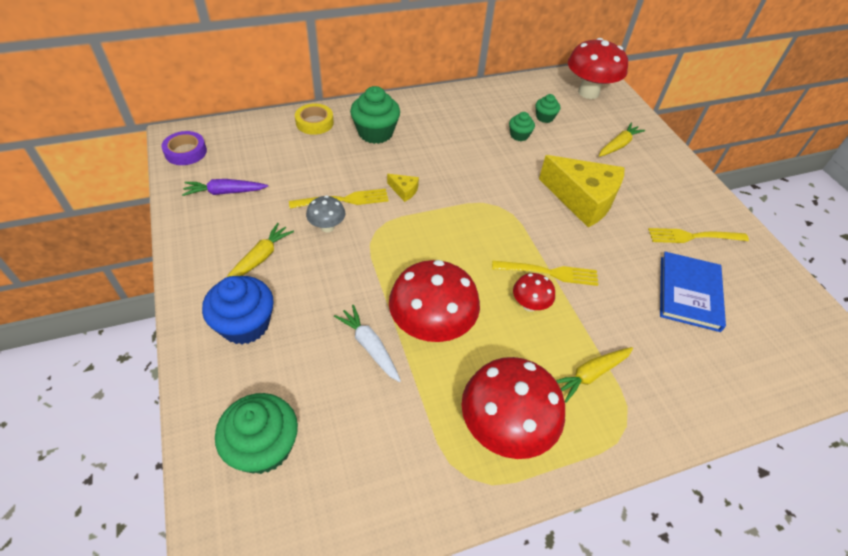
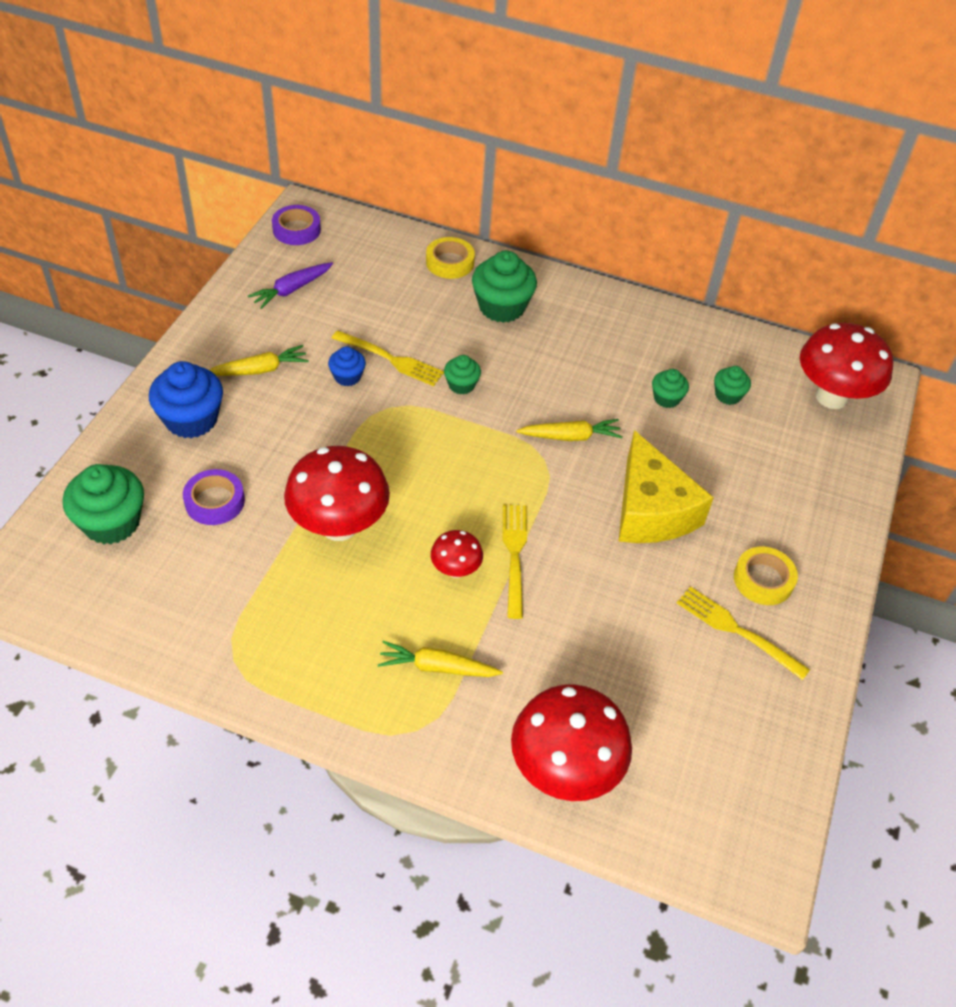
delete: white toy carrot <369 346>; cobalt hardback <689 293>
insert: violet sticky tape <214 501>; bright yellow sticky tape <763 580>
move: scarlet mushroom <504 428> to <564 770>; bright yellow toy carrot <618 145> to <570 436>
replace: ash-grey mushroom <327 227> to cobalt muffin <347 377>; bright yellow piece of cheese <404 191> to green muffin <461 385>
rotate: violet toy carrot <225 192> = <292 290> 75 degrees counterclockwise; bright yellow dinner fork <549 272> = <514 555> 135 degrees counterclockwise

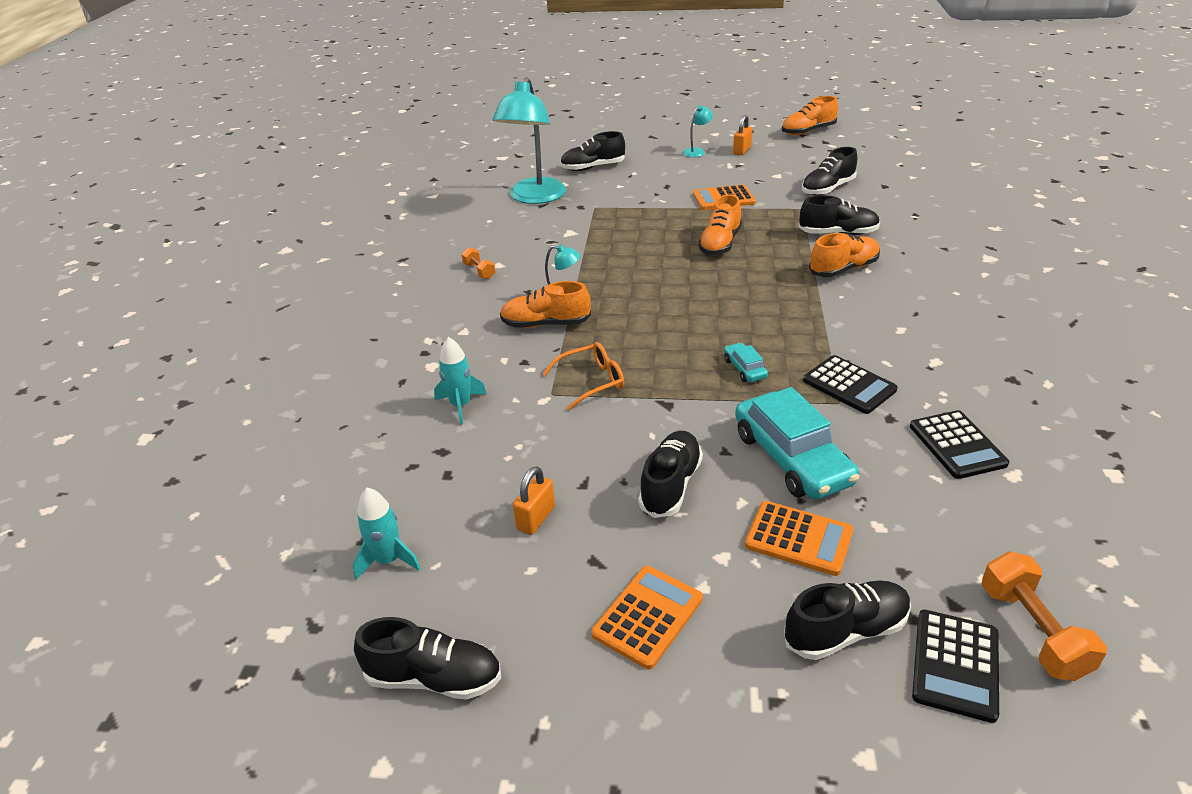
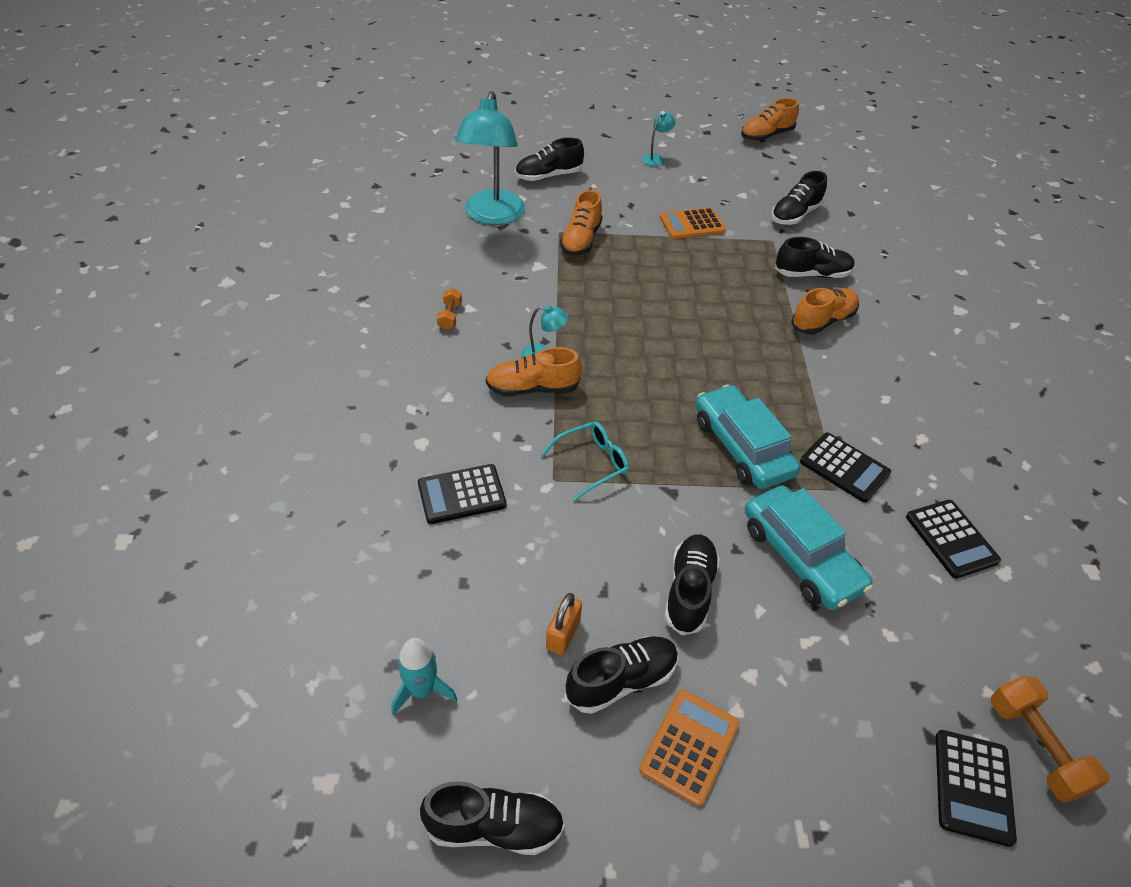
delete: bright orange lock <742 150>; bright orange pocket calculator <798 538>
move: bright orange sneaker <720 244> to <581 240>; jet-black sneaker <845 631> to <621 681>
replace: aqua toy rocket <461 405> to jet-black pocket calculator <462 494>
recolor: bright orange glasses <592 381> to aqua glasses <592 463>
rotate: bright orange free weight <479 271> = <450 316> 45 degrees clockwise
resize: aqua toy car <744 368> = <742 447> x2.18

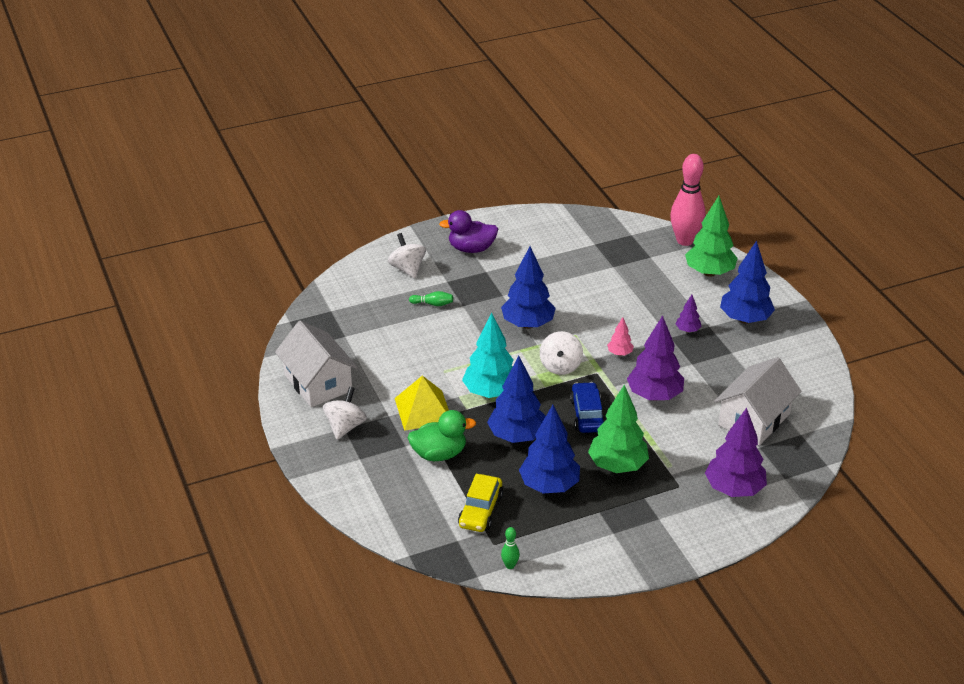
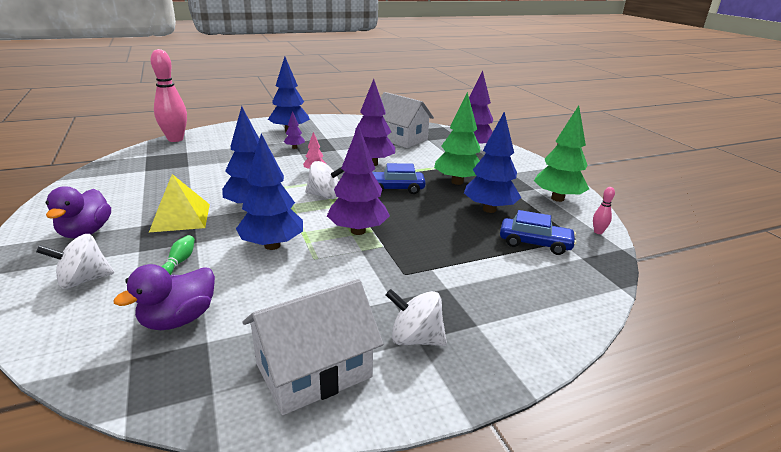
delete: green duck <439 454>
insert: violet duck <179 319>
move: bright yellow solid pyramid <423 410> to <180 217>; cobalt toy tree <517 436> to <272 245>; green toy tree <709 272> to <557 198>
recolor: bright yellow toy car <480 510> to cobalt toy car <535 243>; aqua toy tree <491 392> to violet toy tree <358 231>; green skittle <510 565> to rose-pink skittle <598 232>

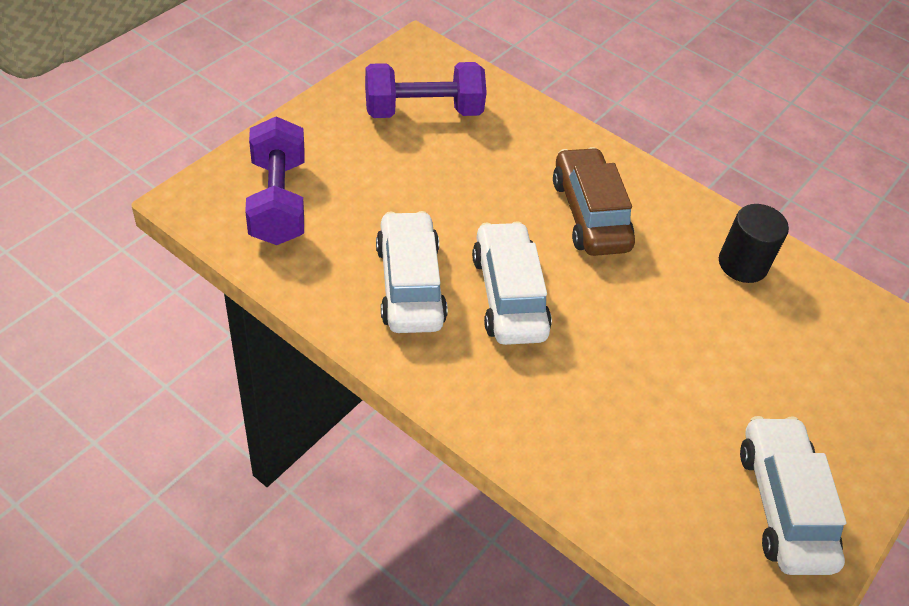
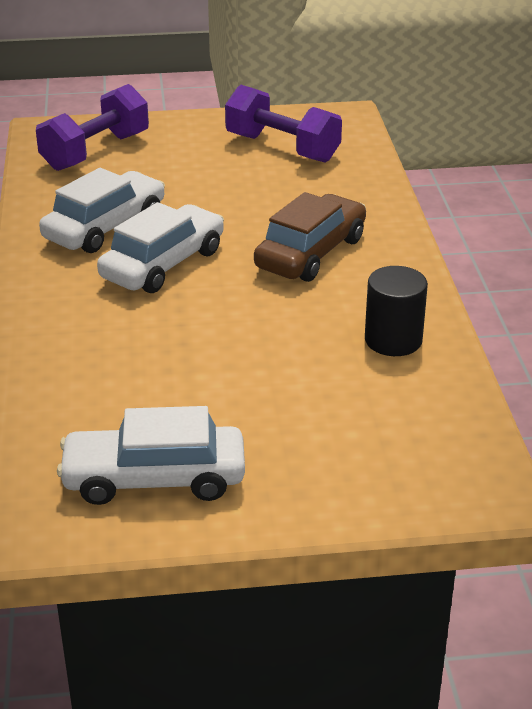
rotate: white toy car <783 505> = <154 478> 135 degrees counterclockwise

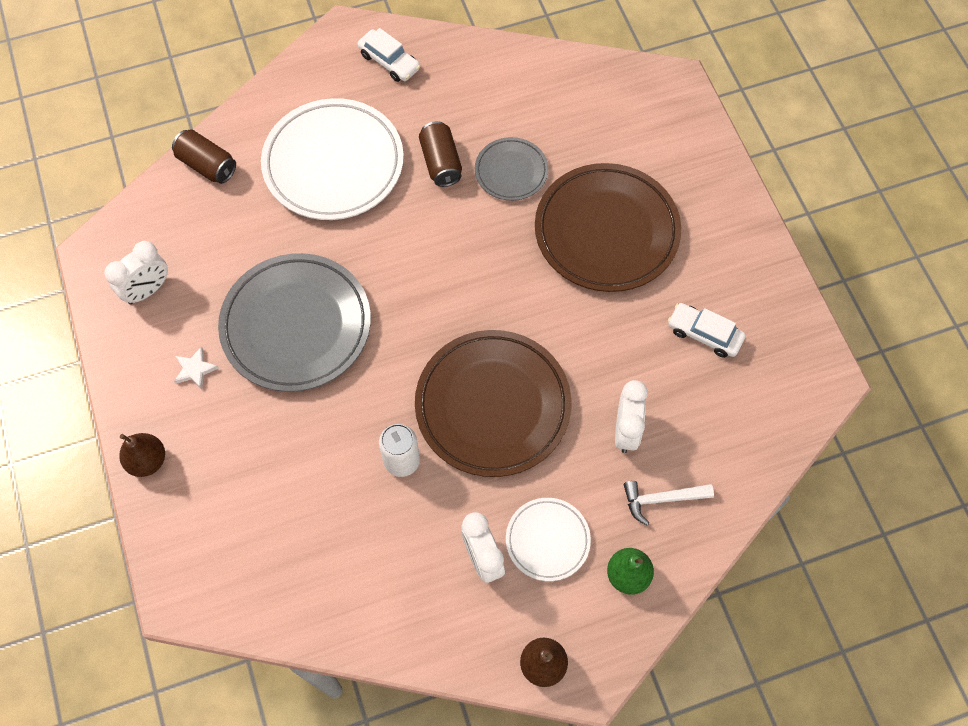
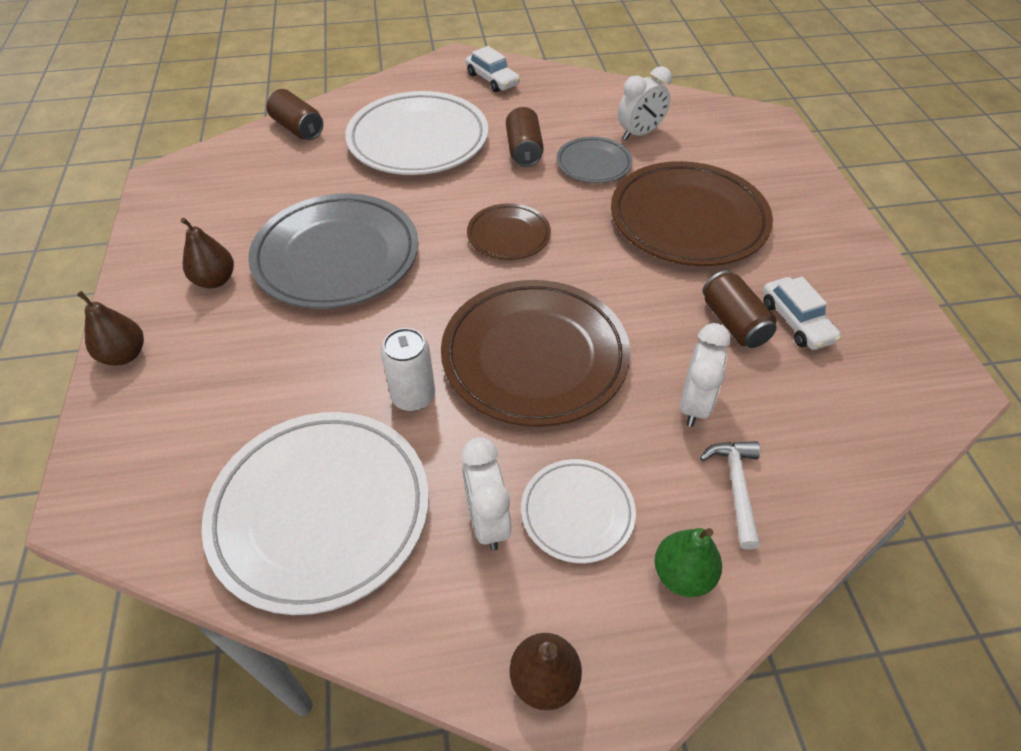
insert: white plate <321 512>; brown plate <508 235>; brown tin <733 323>
move: white clock <148 290> to <639 134>
replace: white star <195 369> to brown toy pear <215 280>
rotate: white claw hammer <662 499> = <736 487> 90 degrees clockwise; white toy car <704 334> = <796 321> 150 degrees counterclockwise

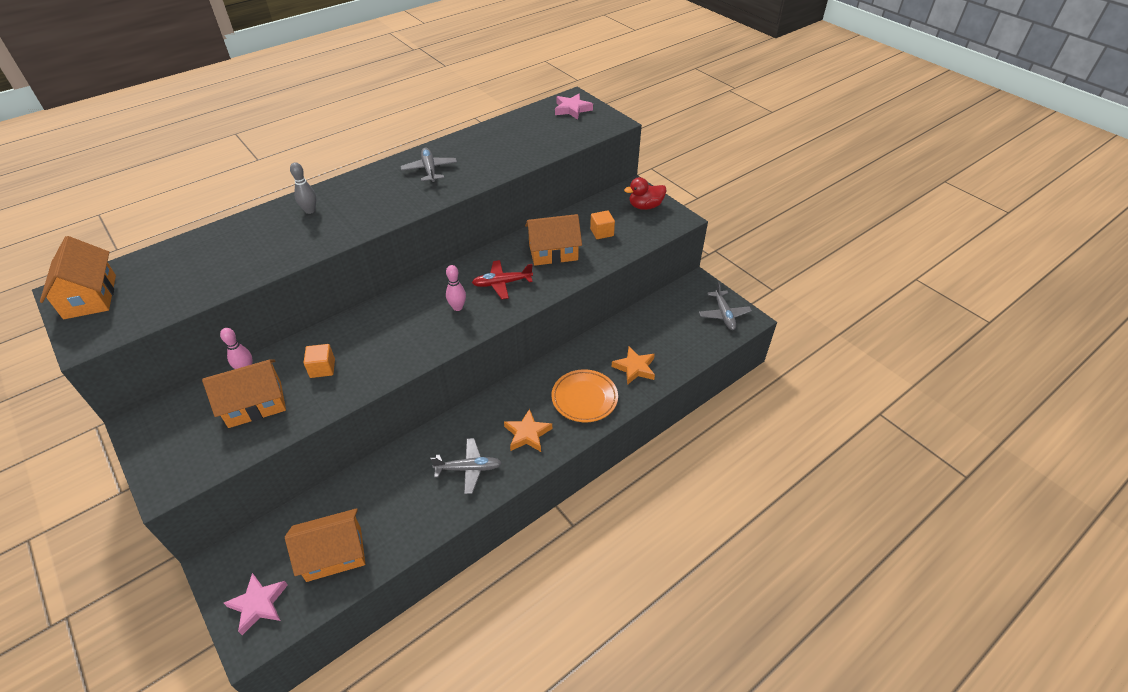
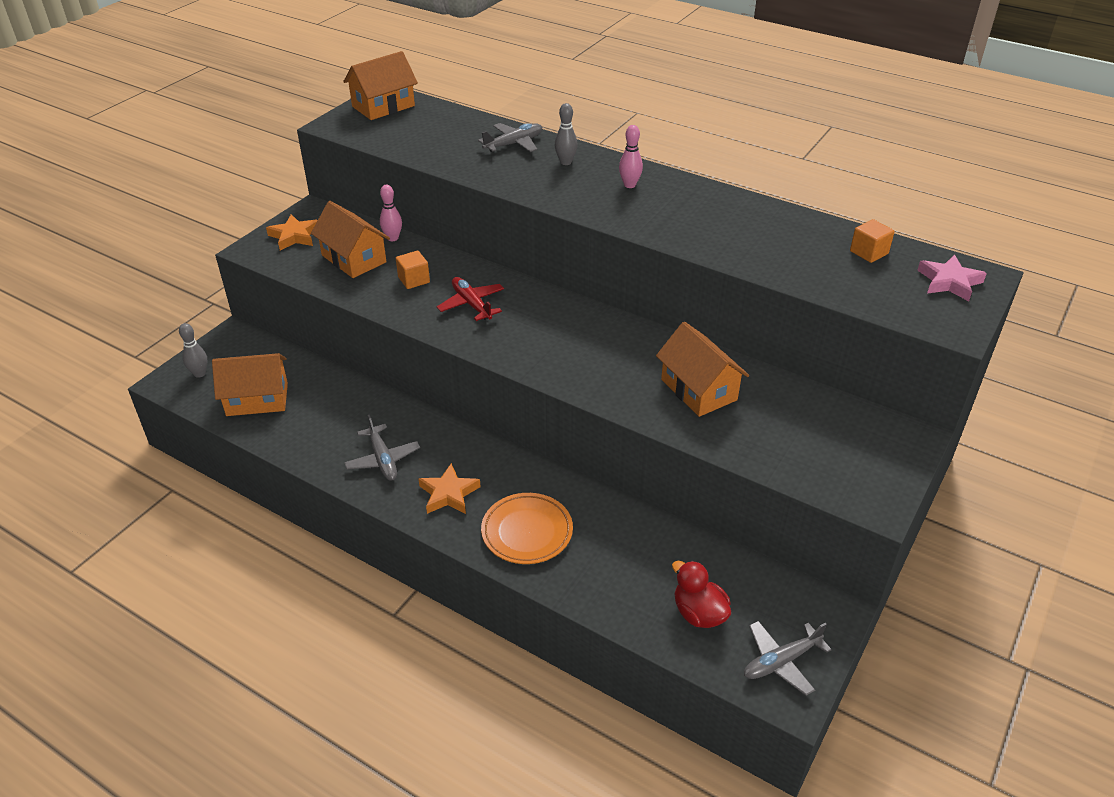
move: ash-grey toy plane <429 170> to <514 144>; rose-pink skittle <457 307> to <629 185>; scarlet toy plane <502 283> to <471 304>; bright orange block <602 232> to <869 252>; bright orange star <634 368> to <294 236>; scarlet duck <645 206> to <699 613>
replace: rose-pink star <258 604> to ash-grey skittle <199 373>
rotate: bright orange toy house <334 554> = <257 399> 60 degrees counterclockwise

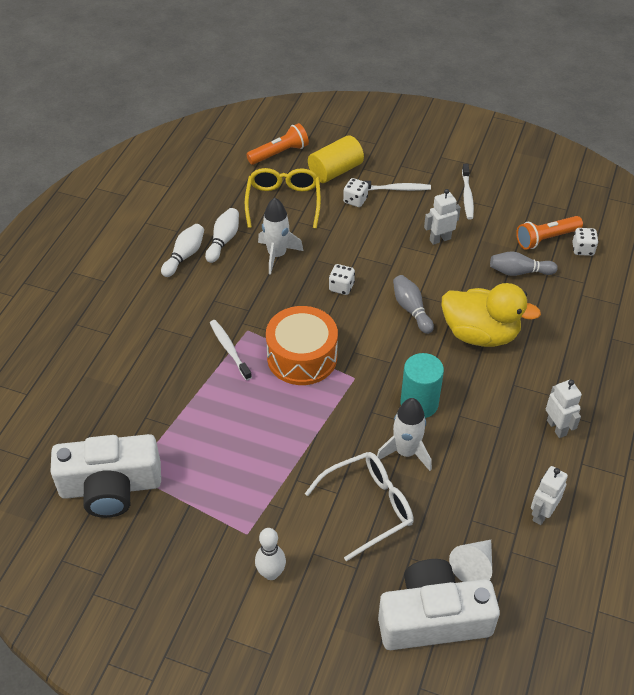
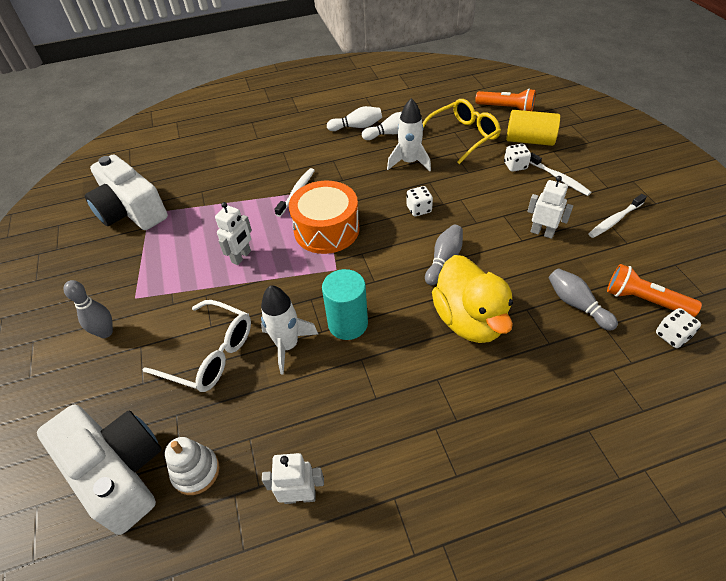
move: white robot <557 427> to <241 257>
replace: white cone <473 566> to white stacking toy <196 471>
recolor: white skittle <271 573> to ash-grey skittle <105 332>

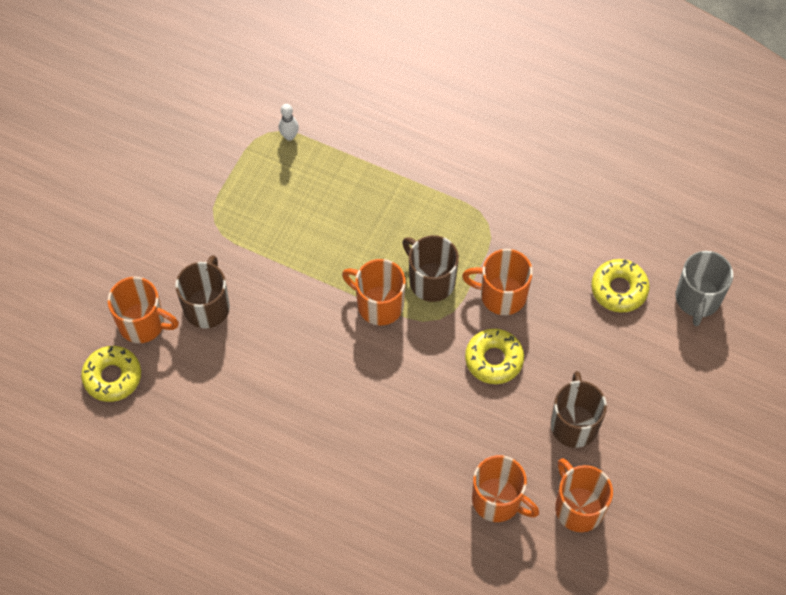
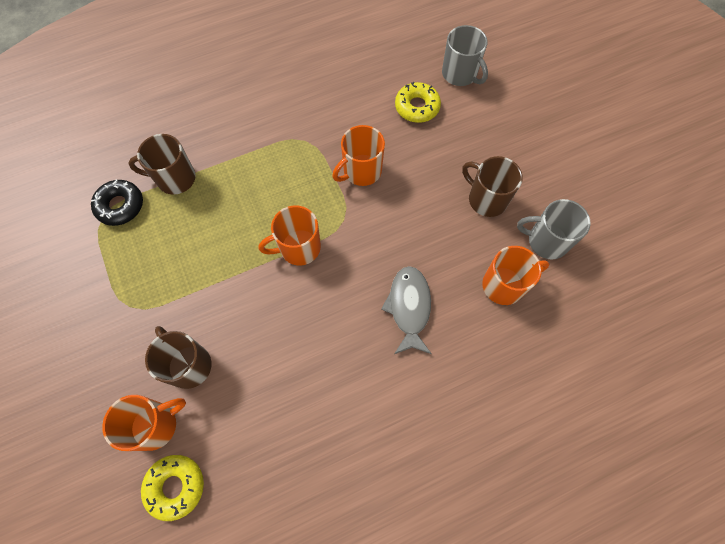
delete: bright yellow doughnut <494 359>
insert: ash-grey fish figure <409 307>
move: brown tea mug <431 281> to <175 178>
replace: white skittle <289 136> to jet-black doughnut <120 206>
recolor: bright orange tea mug <578 507> to ash-grey tea mug <546 241>

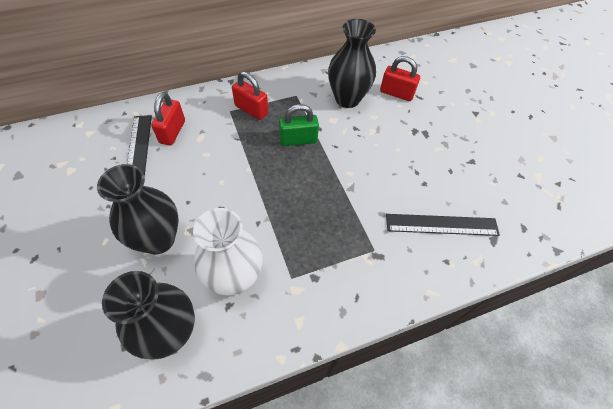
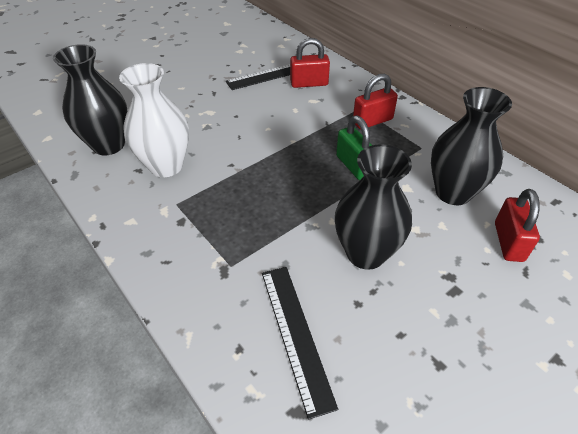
move: jet-black tall vase <158 239> to <366 253>
rotate: scarlet lock <251 110> = <372 121> 45 degrees clockwise

